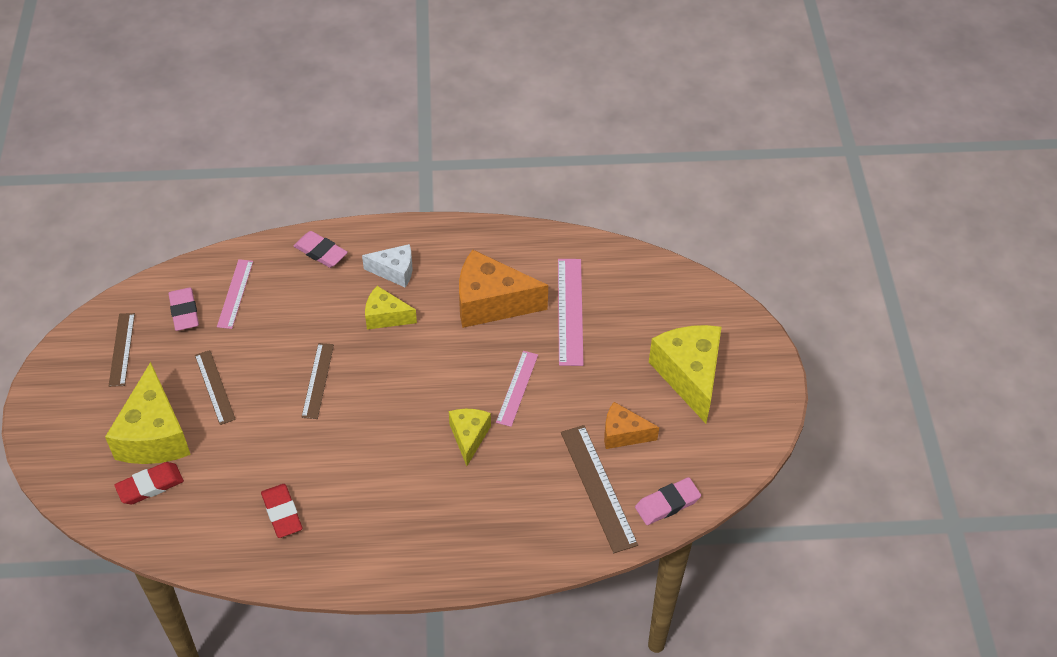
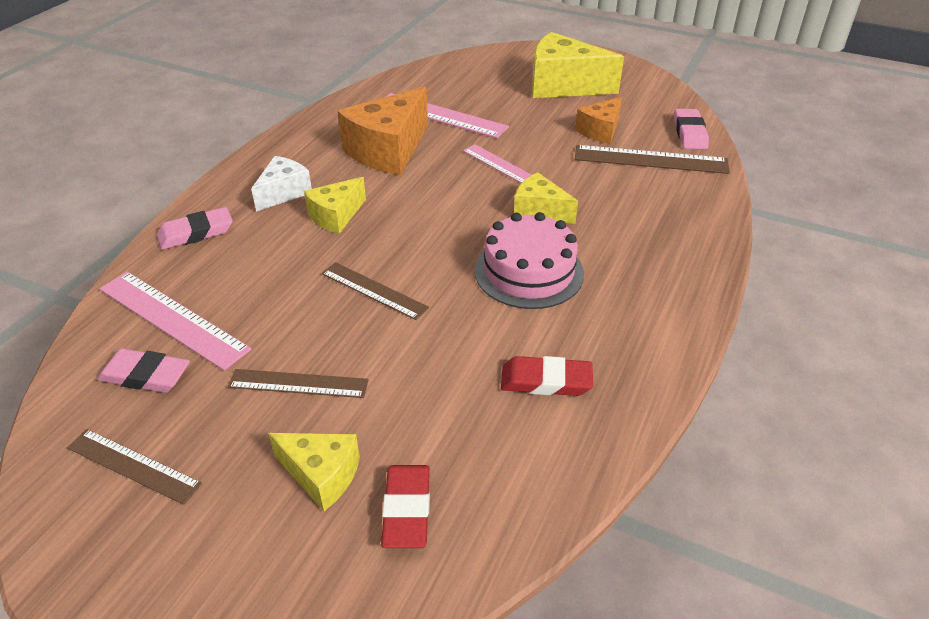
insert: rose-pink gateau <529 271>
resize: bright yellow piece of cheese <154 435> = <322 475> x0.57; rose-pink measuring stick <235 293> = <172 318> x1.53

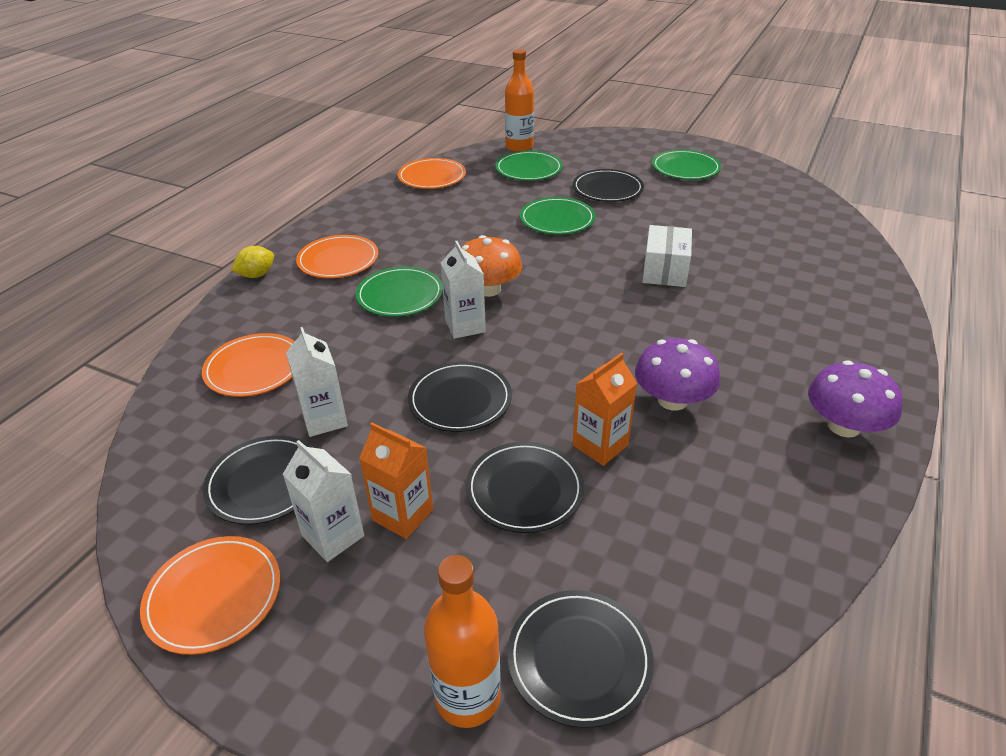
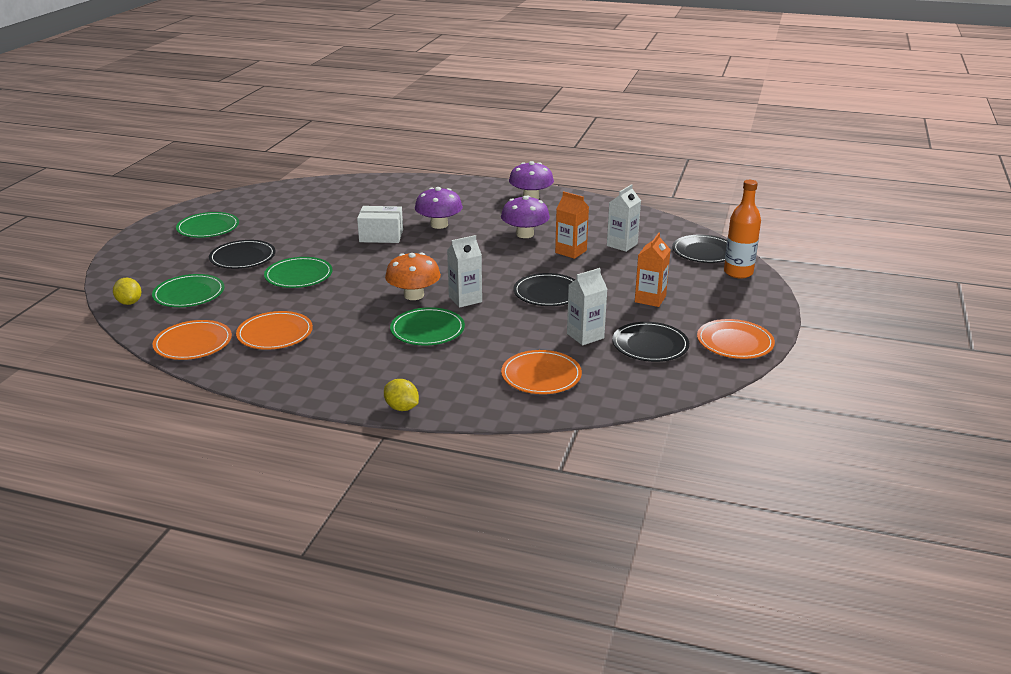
delete: jet-black plate <524 490>
insert: violet mushroom <439 225>
move: white juice carton <333 536> to <622 245>; bright orange plate <338 260> to <275 334>
replace: bright orange flask <519 147> to bright yellow citrus fruit <129 302>

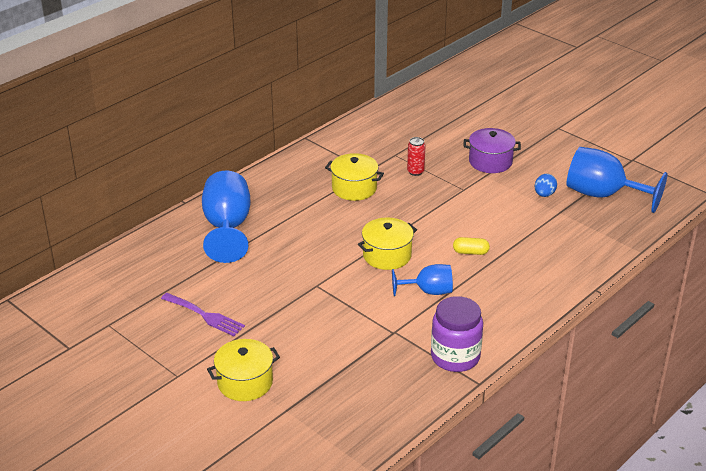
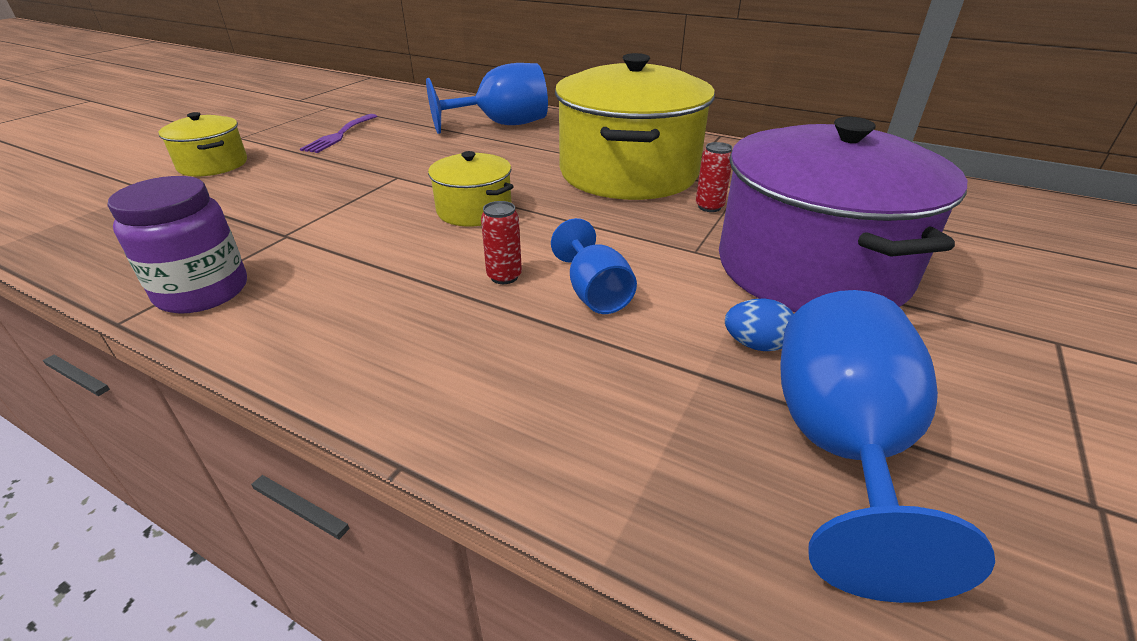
move: cobalt chalice <428 291> to <594 293>
replace: bright yellow pill <470 252> to scarlet tin <504 276>
resize: bright yellow pot <354 188> = <628 172> x2.09; violet pot <490 162> = <811 268> x2.09

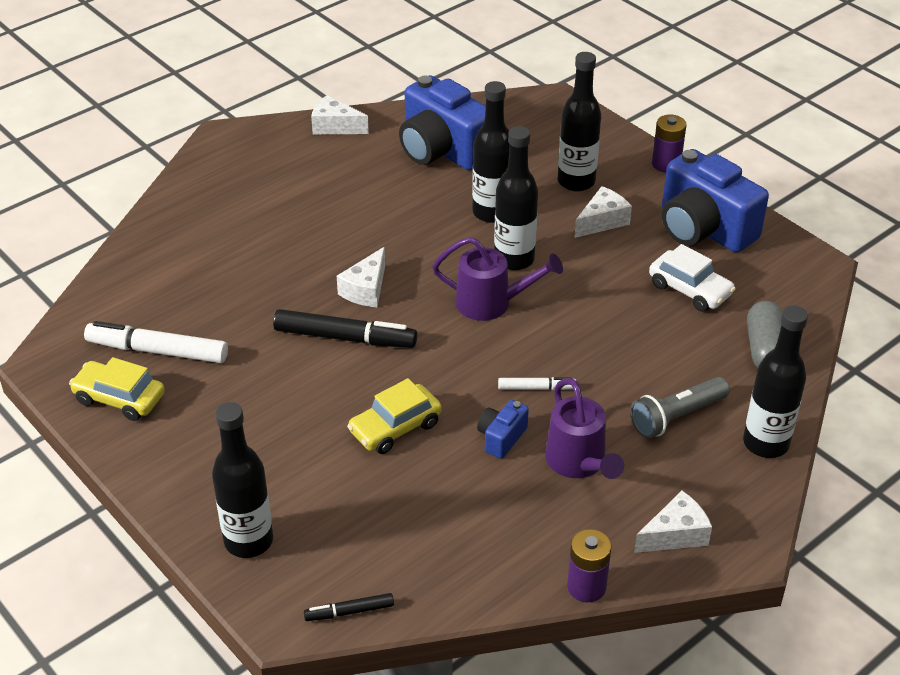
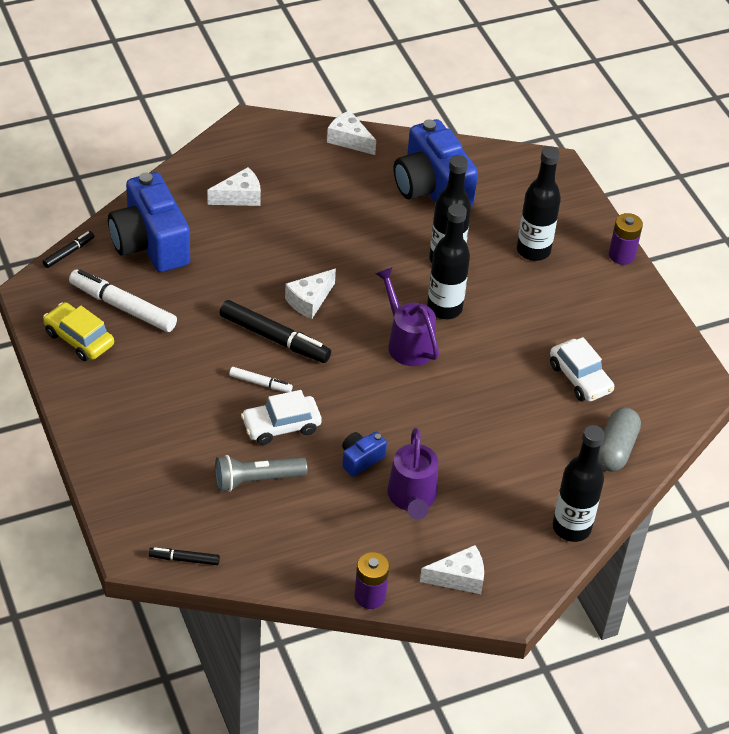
delete: jet-black flask <248 541>
insert: jet-black marker <69 253>
move: white marker <536 388> to <260 383>; white piece of cheese <602 221> to <239 197>; ash-grey flashlight <676 417> to <256 480>; cobalt compact camera <703 229> to <150 243>
recolor: bright yellow toy car <395 428> to white toy car <281 426>
rotate: violet watering can <492 303> = <407 342> 150 degrees counterclockwise

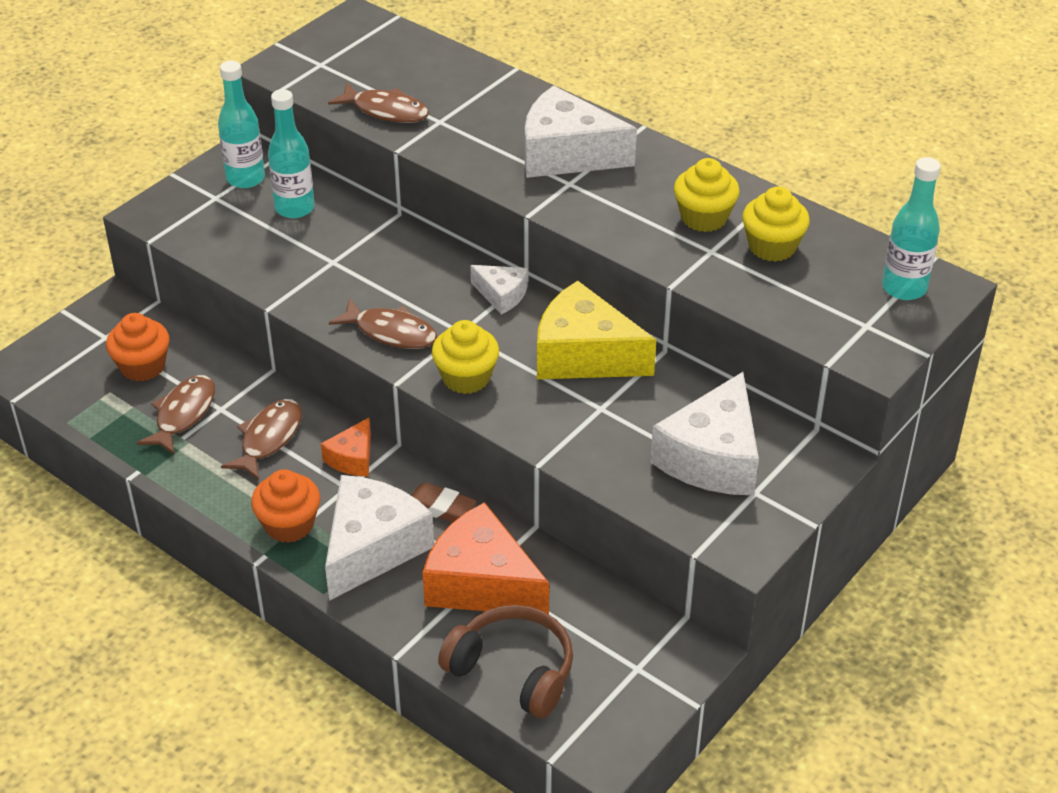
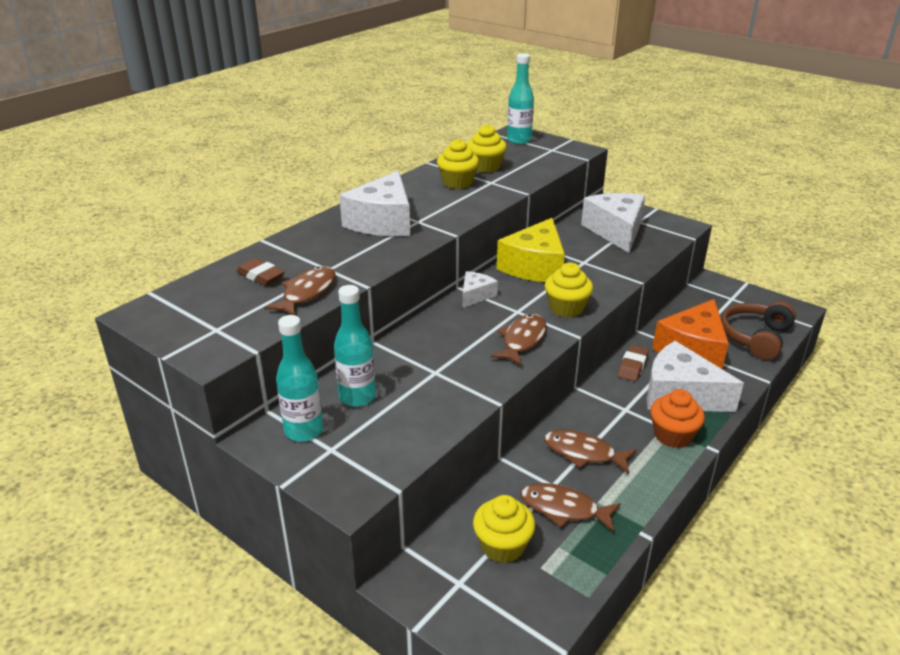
delete: bright orange piece of cheese <352 458>
insert: brown pencil eraser <260 276>
recolor: bright orange muffin <142 366> to bright yellow muffin <502 546>
rotate: white piece of cheese <712 458> = <616 231> 120 degrees counterclockwise

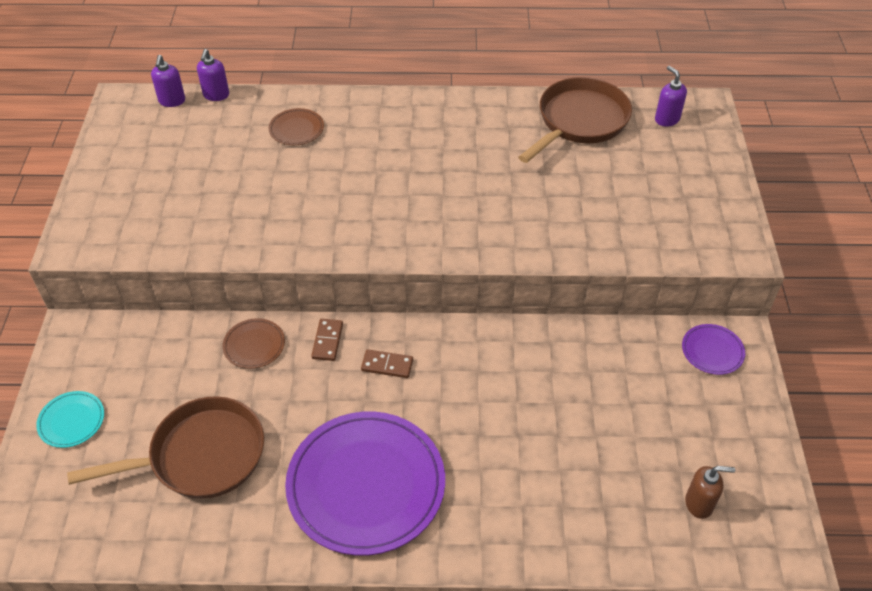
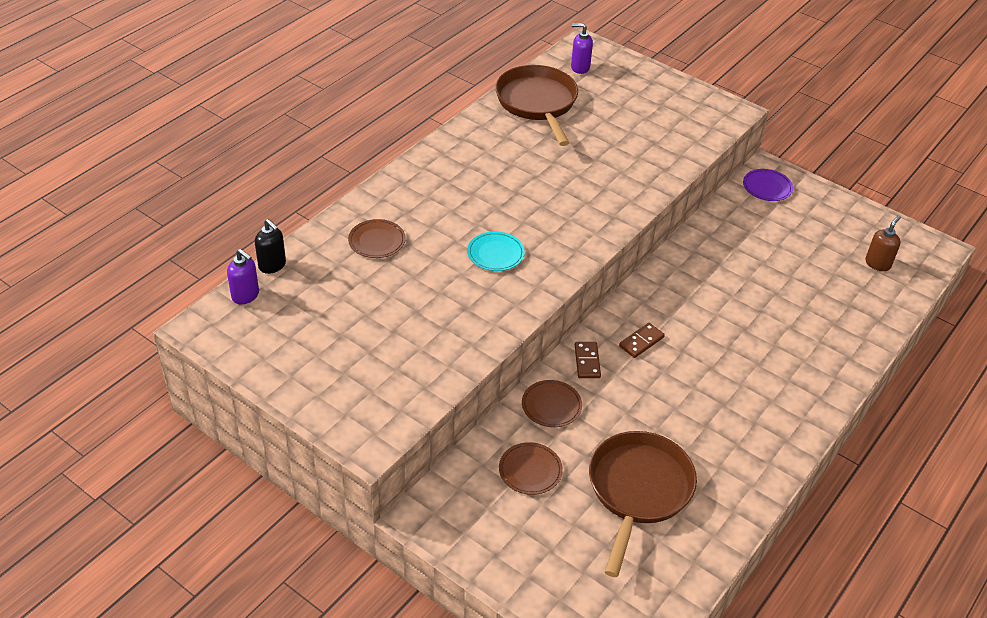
delete: violet plate <366 484>
insert: brown plate <530 470>
move: aqua plate <71 421> to <495 253>
recolor: violet pump bottle <216 95> to jet-black pump bottle <272 265>
rotate: brown domino <327 341> = <587 361> 45 degrees clockwise

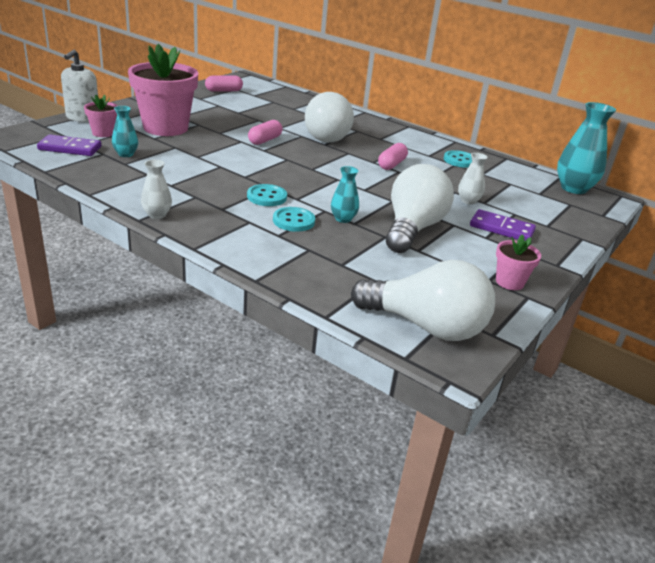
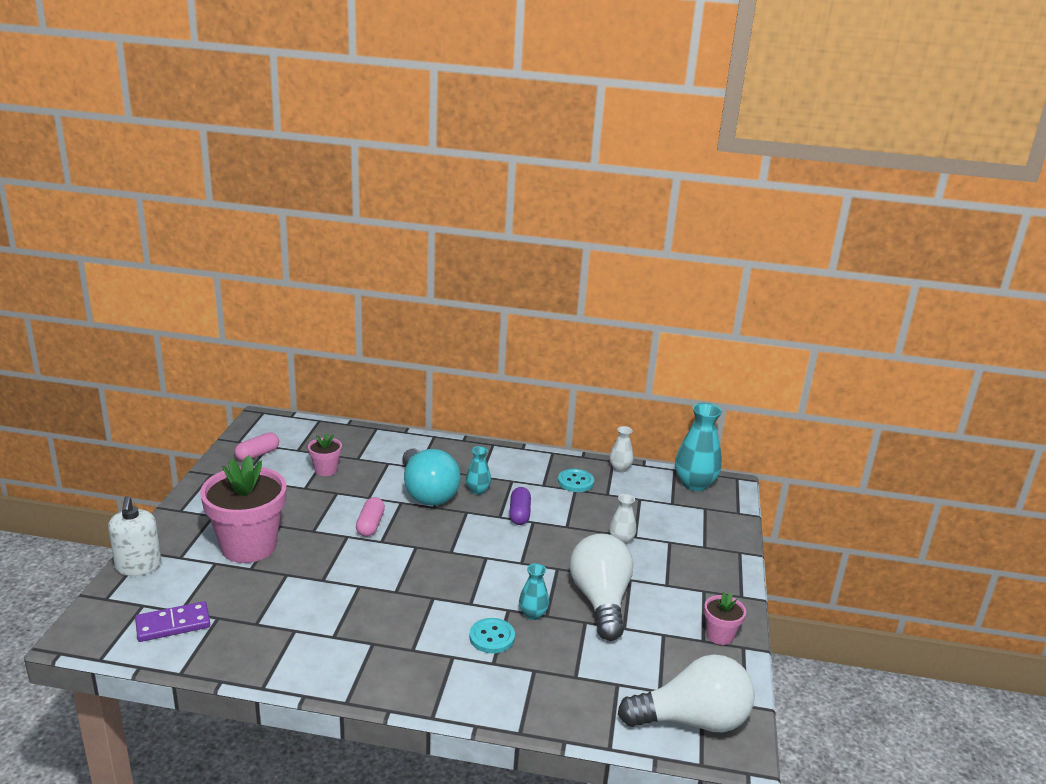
delete: aqua sewing button <267 197>; violet domino <501 229>
move: rose-pink plant pot <103 133> to <326 470>; aqua tall vase <126 154> to <477 490>; white tall vase <157 215> to <620 468>
recolor: white lightbulb <327 136> to aqua lightbulb <427 493>; rose-pink pill <391 164> to violet pill <519 514>

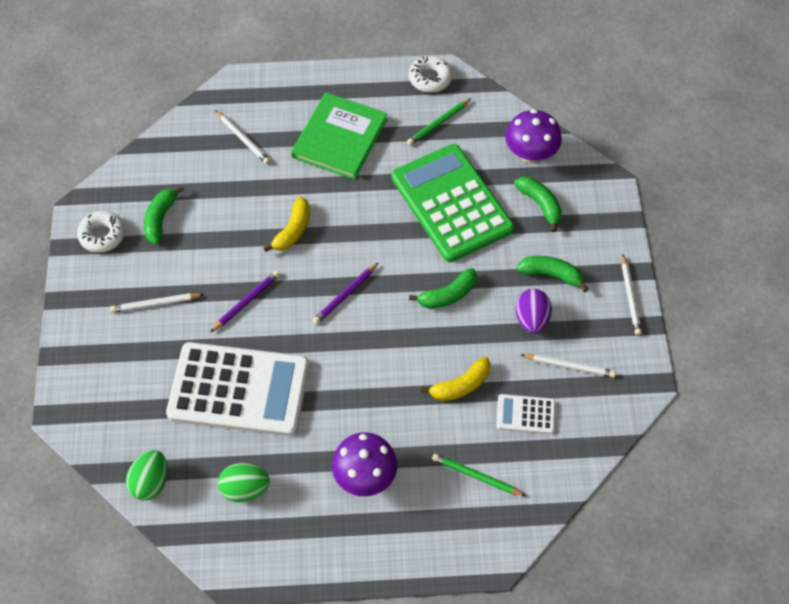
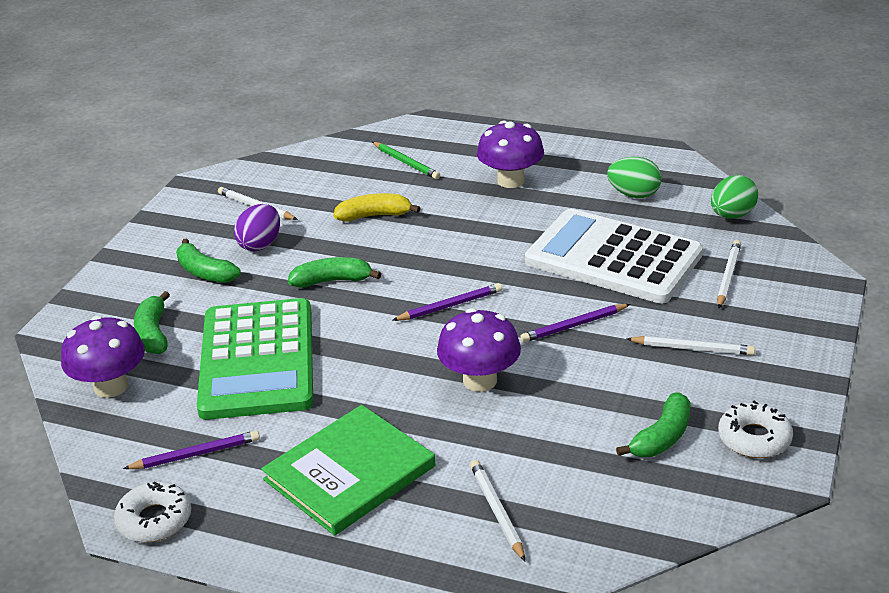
delete: white pocket calculator <525 414>
move: white pencil <630 297> to <728 276>
replace: bright yellow banana fruit <293 230> to violet mushroom <480 380>
recolor: green pencil <438 123> to violet pencil <196 454>

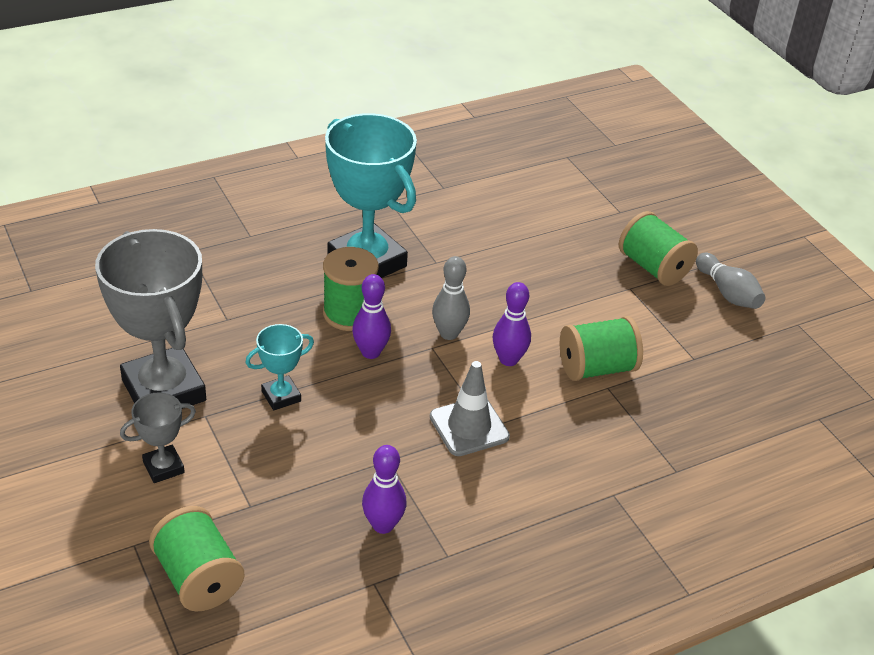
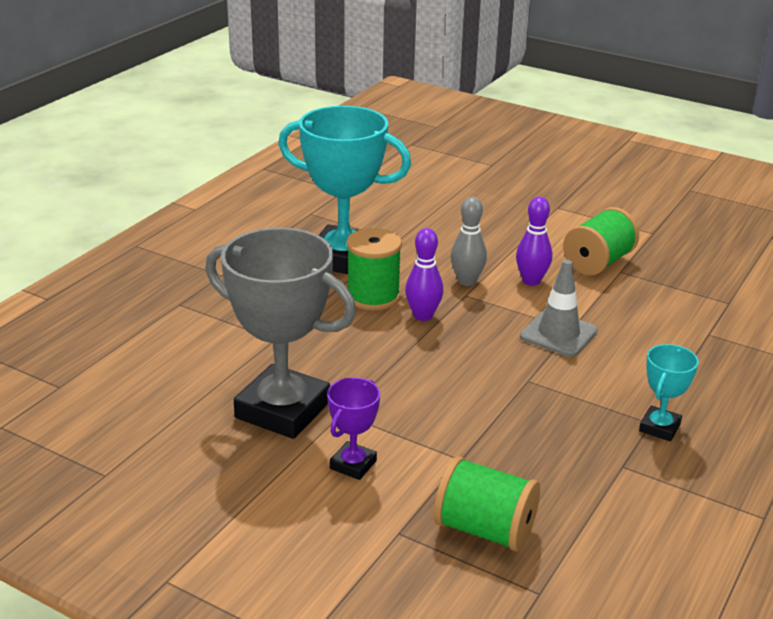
delete: violet skittle <383 525>; green bobbin <653 268>; ash-grey skittle <727 293>
move: aqua award cup <281 396> to <659 427>
recolor: ash-grey award cup <163 467> to violet award cup <353 465>

